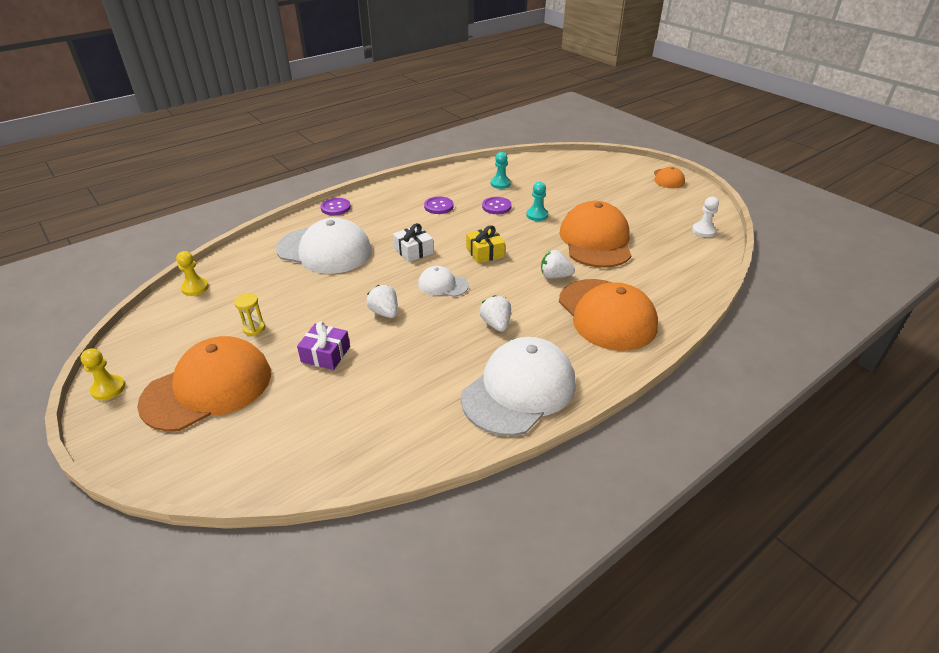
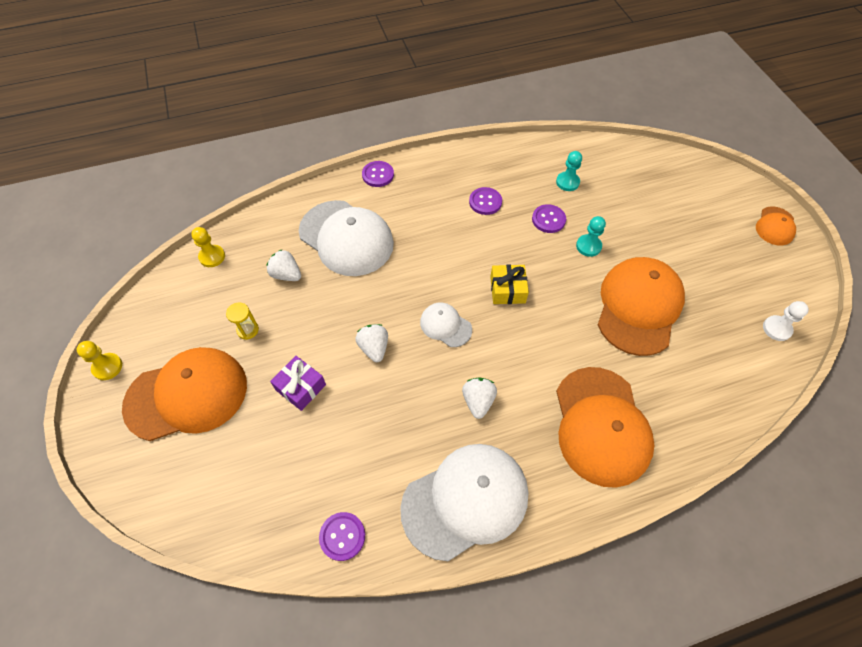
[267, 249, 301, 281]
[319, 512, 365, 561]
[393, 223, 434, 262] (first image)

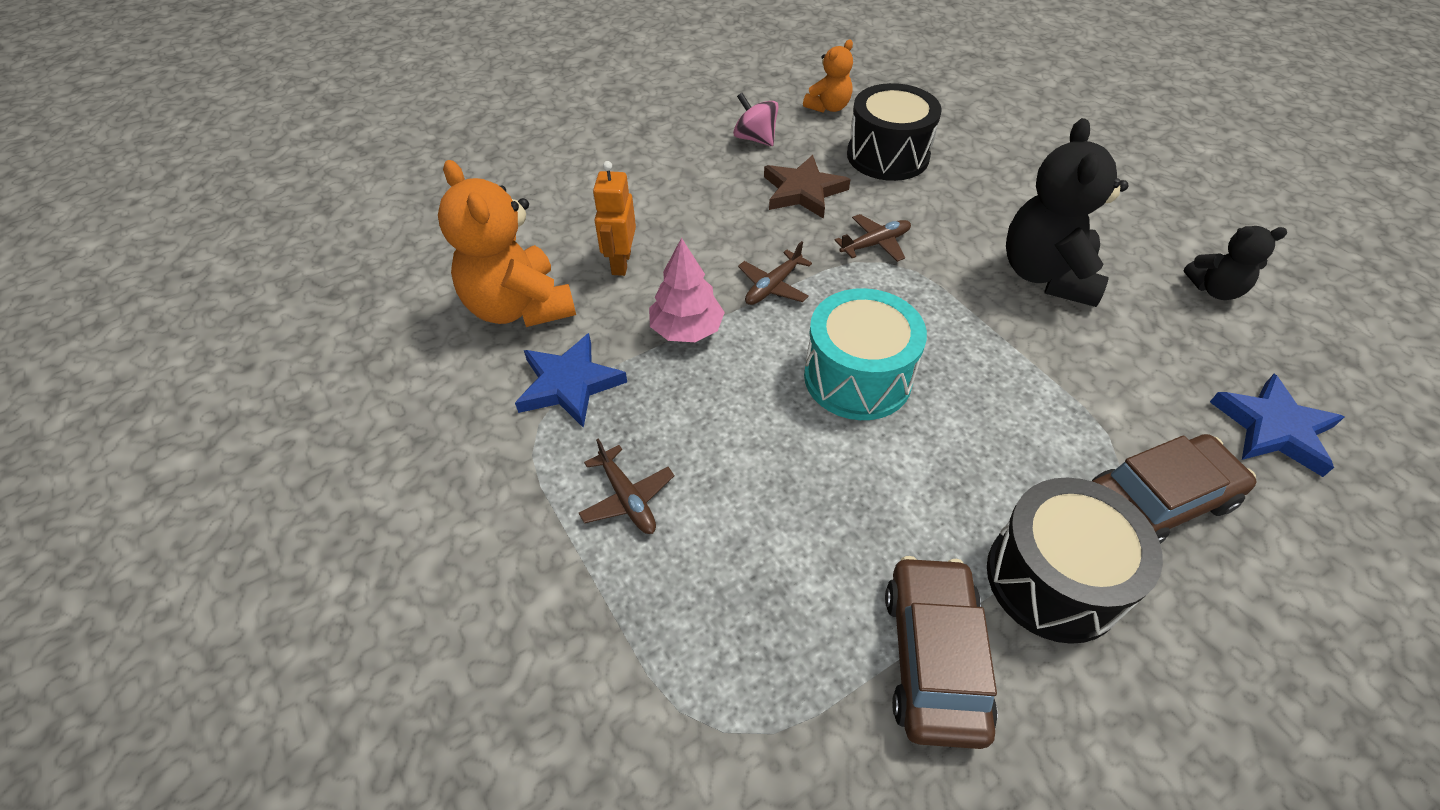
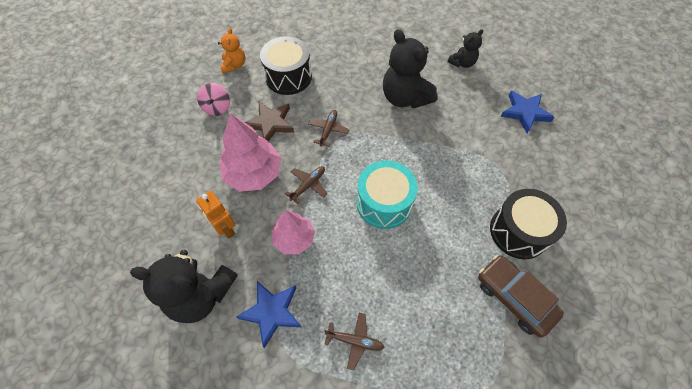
[130, 250, 238, 323]
[197, 83, 230, 116]
[219, 113, 281, 192]
[285, 166, 327, 204]
[1092, 434, 1256, 544] (first image)

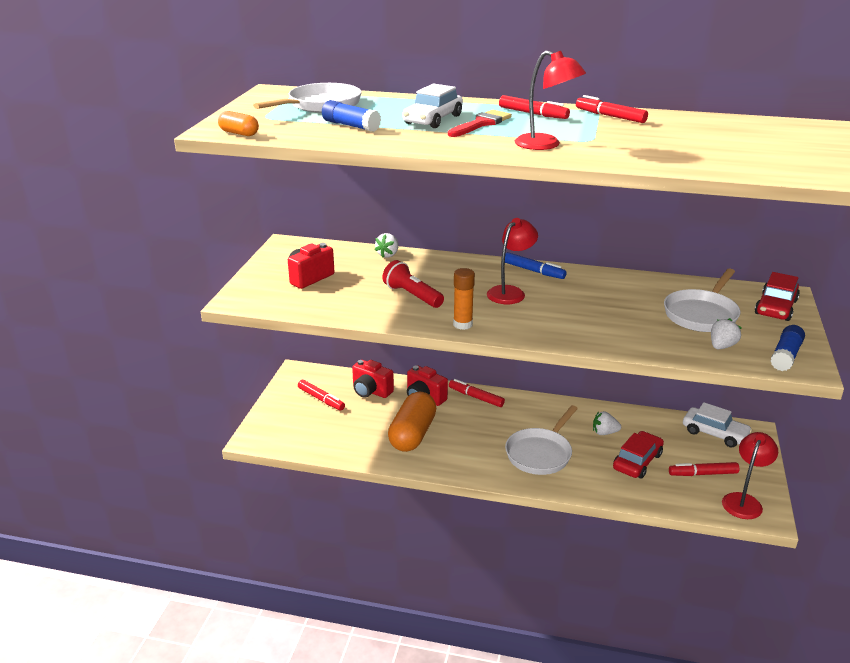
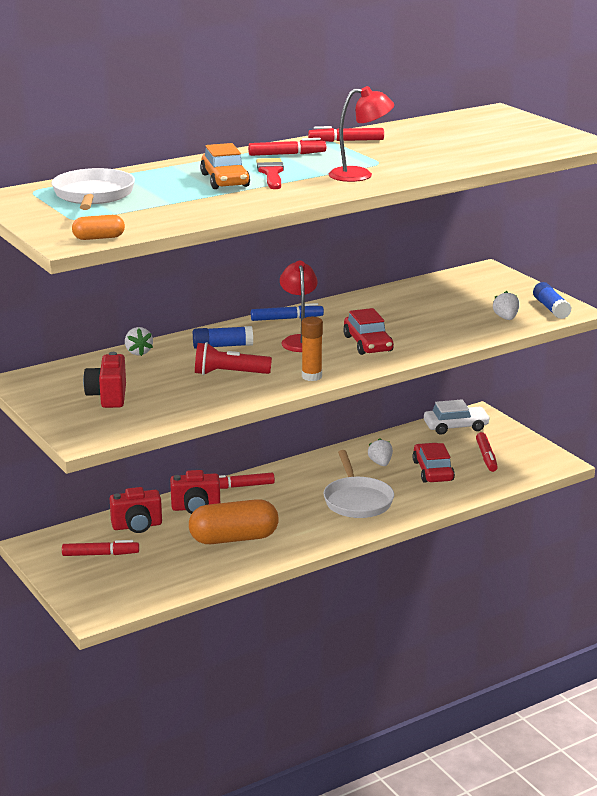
[189, 499, 279, 544]
[193, 326, 253, 349]
[200, 143, 250, 189]
[343, 308, 394, 355]
[368, 438, 393, 466]
[476, 432, 498, 472]
[664, 269, 741, 332] (first image)
[722, 432, 778, 519] (first image)

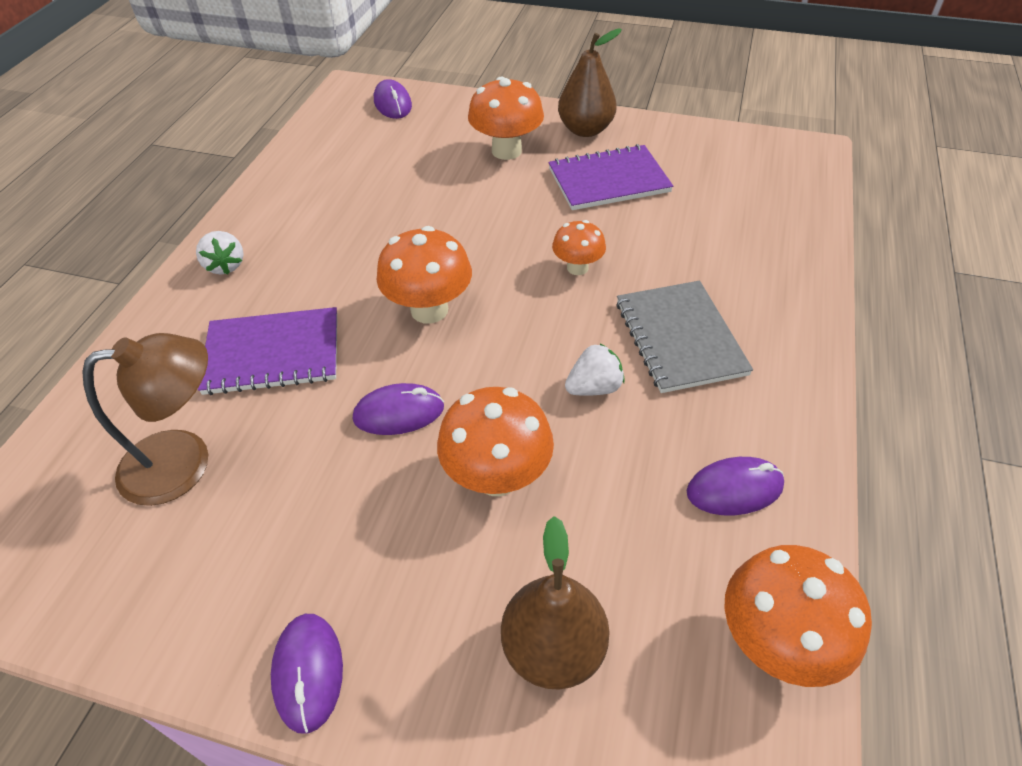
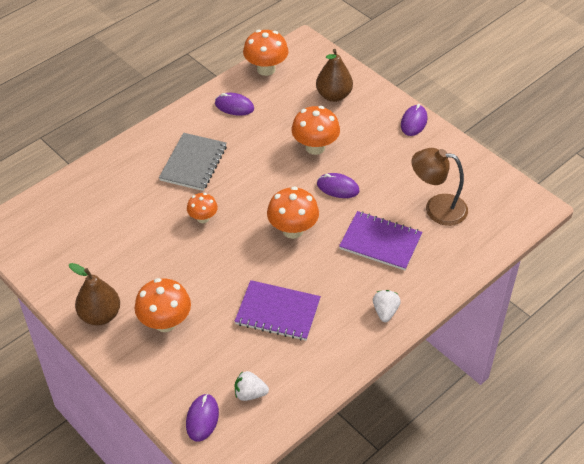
[235, 280, 321, 341]
[235, 371, 269, 401]

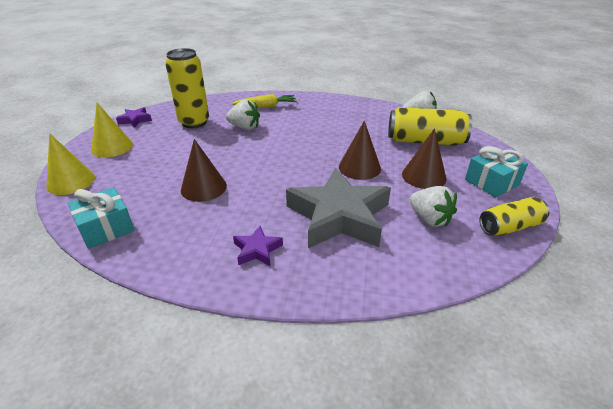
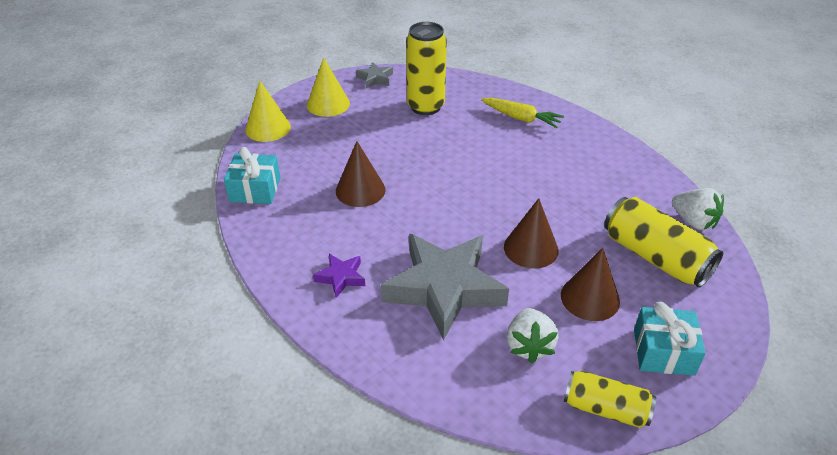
[356, 62, 393, 88]
[226, 100, 260, 130] (first image)

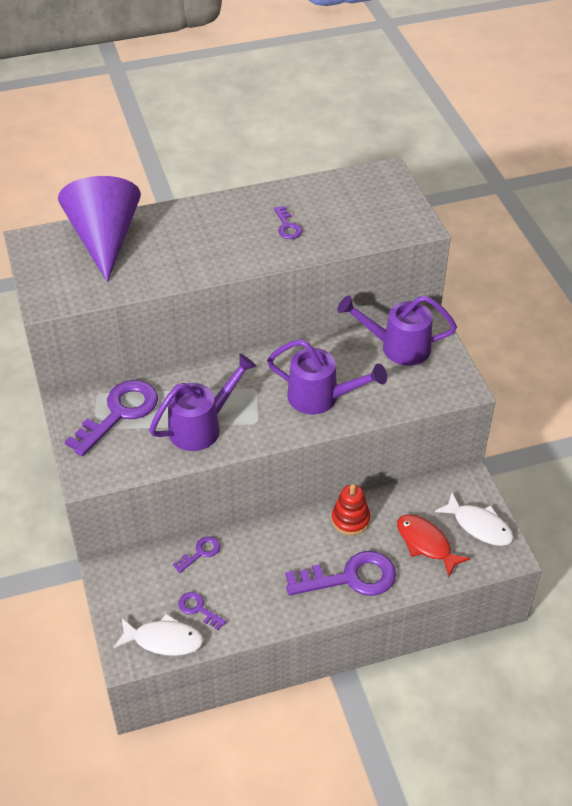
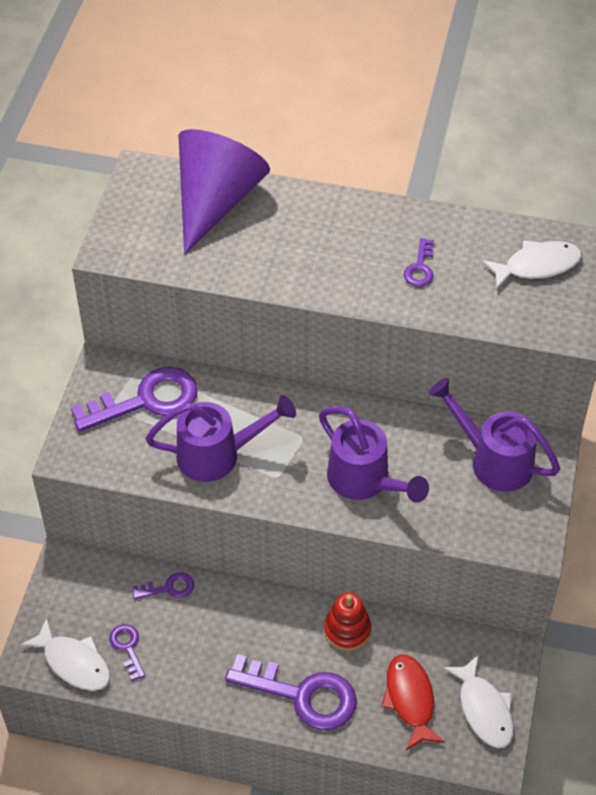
[482, 240, 582, 289]

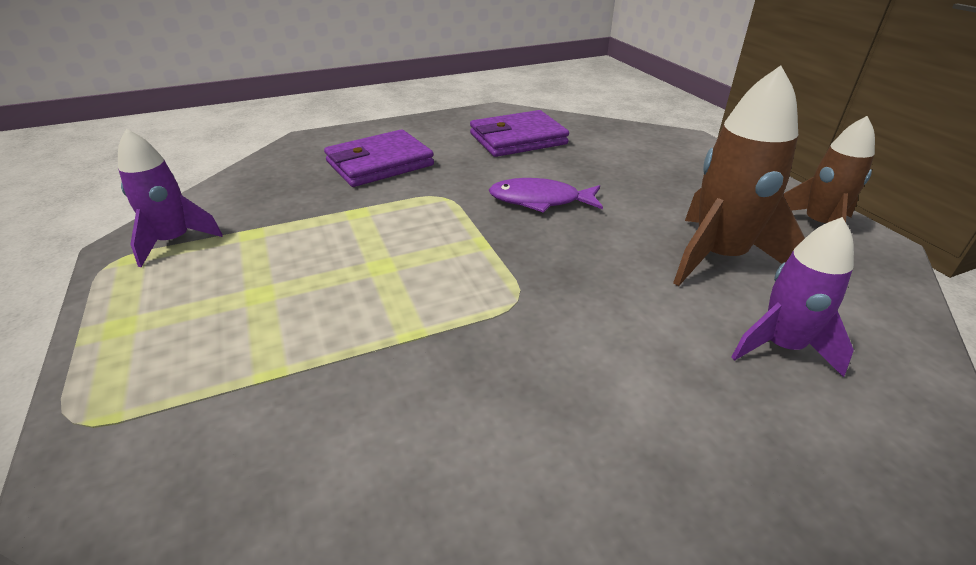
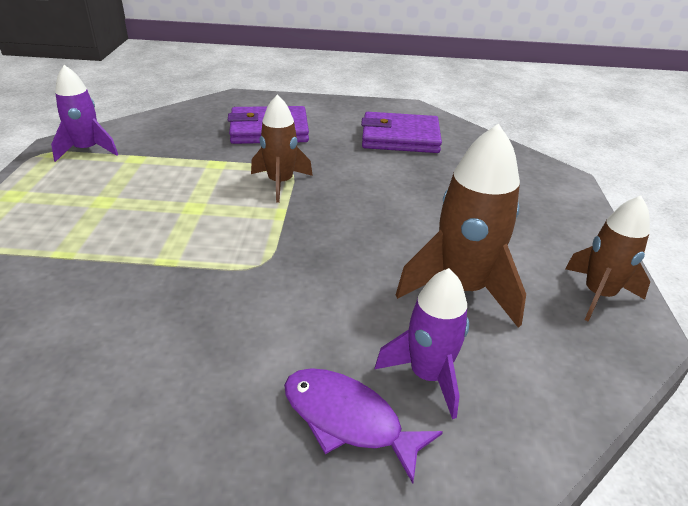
[251, 95, 313, 203]
[284, 368, 443, 484]

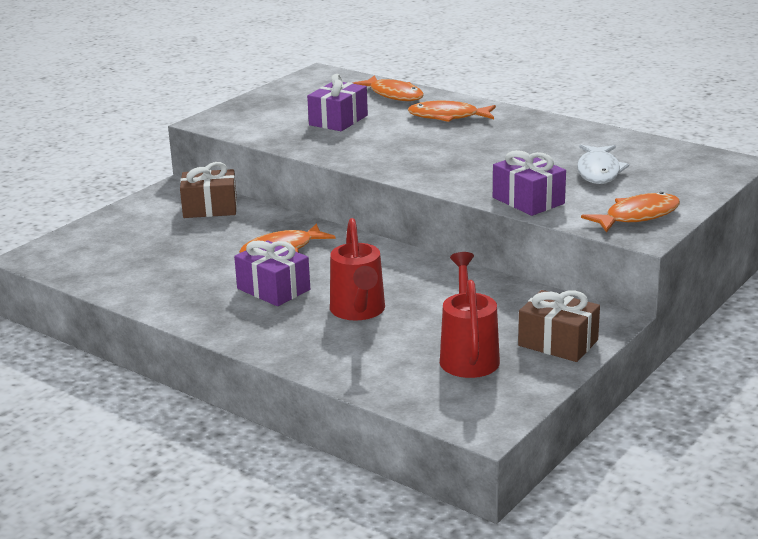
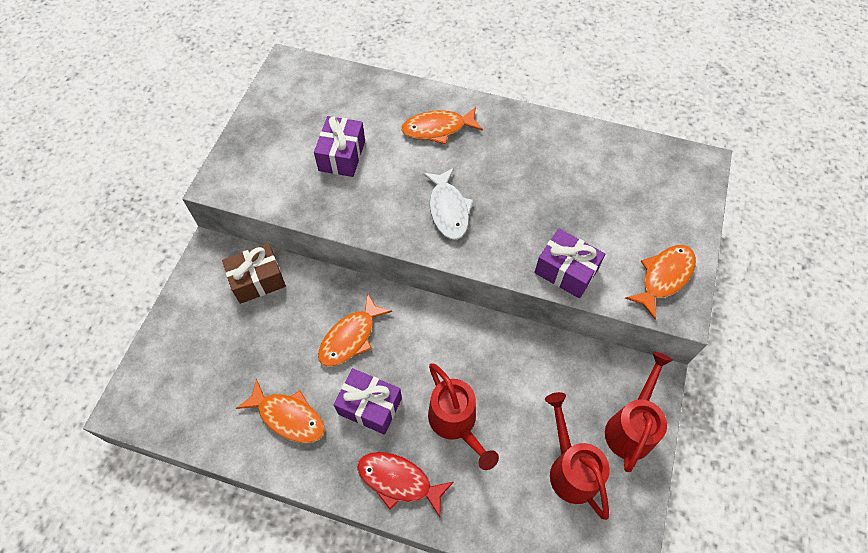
[236, 379, 325, 443]
[357, 452, 454, 517]
[423, 168, 473, 240]
[605, 352, 673, 472]

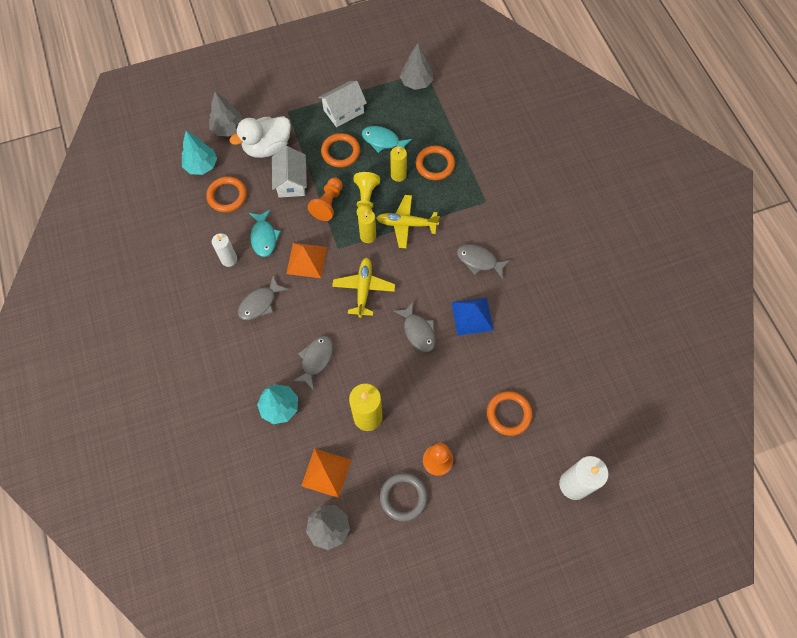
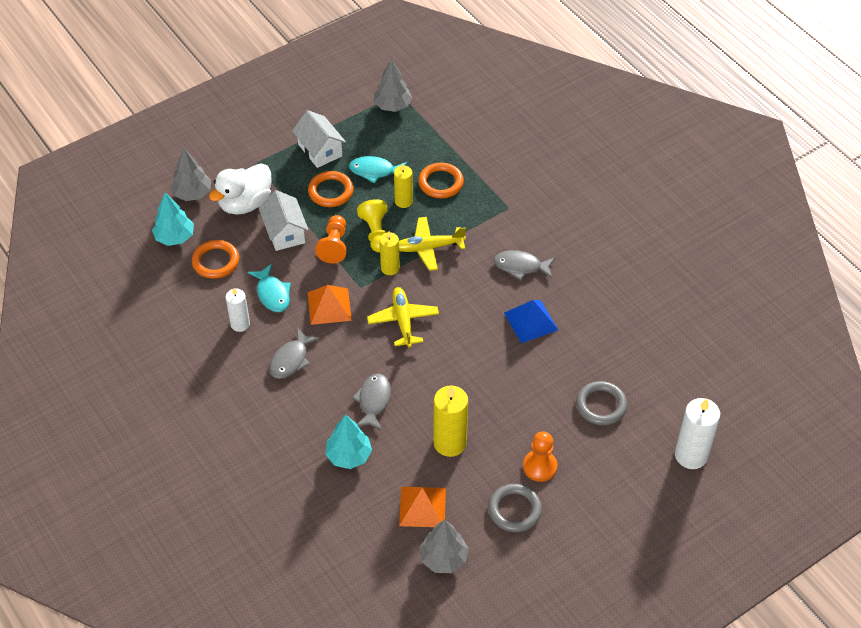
[292, 110, 346, 168]
[576, 381, 627, 425]
[393, 301, 436, 352] (first image)

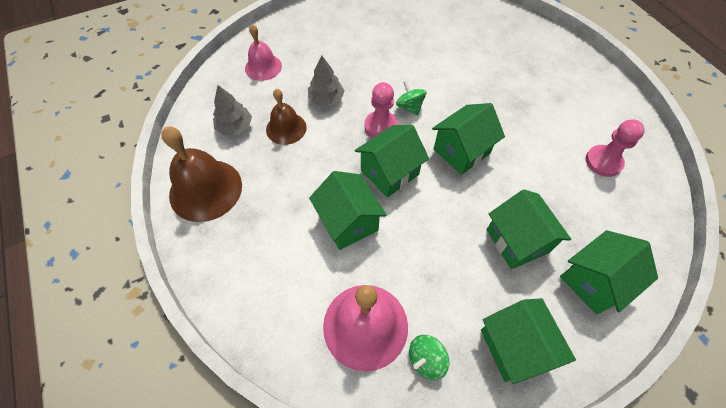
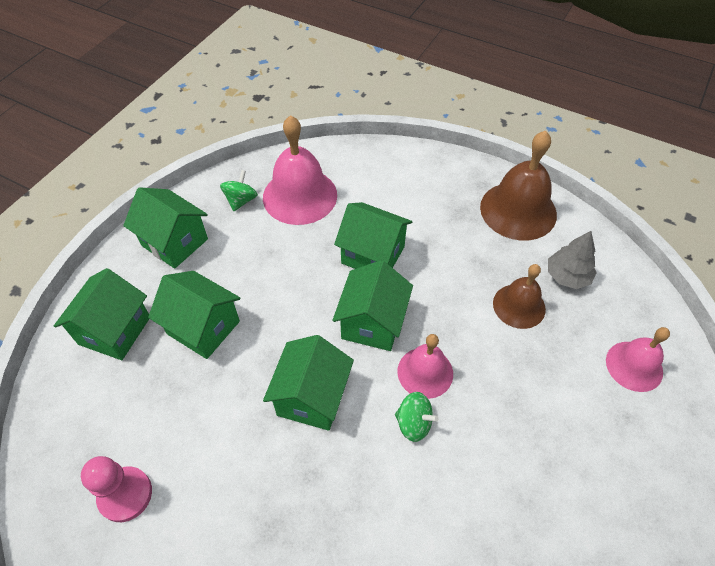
[397, 334, 453, 399]
[308, 56, 345, 106] (first image)

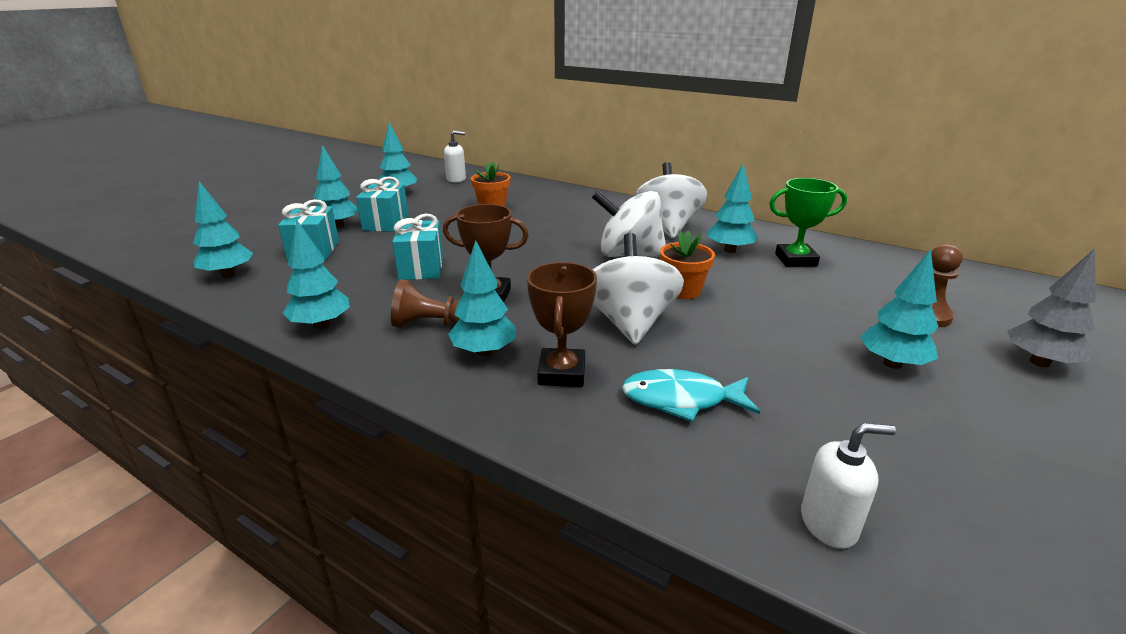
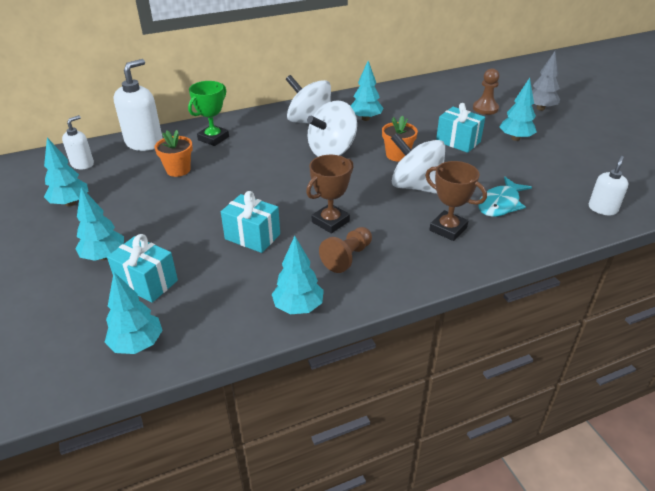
[113, 59, 163, 151]
[188, 81, 229, 146]
[436, 103, 485, 153]
[448, 241, 516, 357] (first image)

